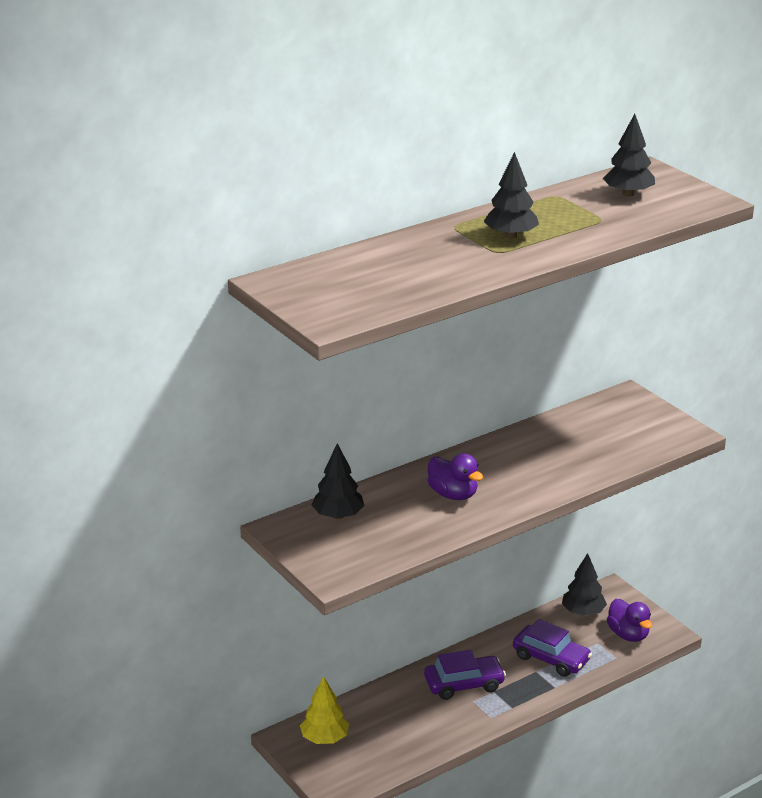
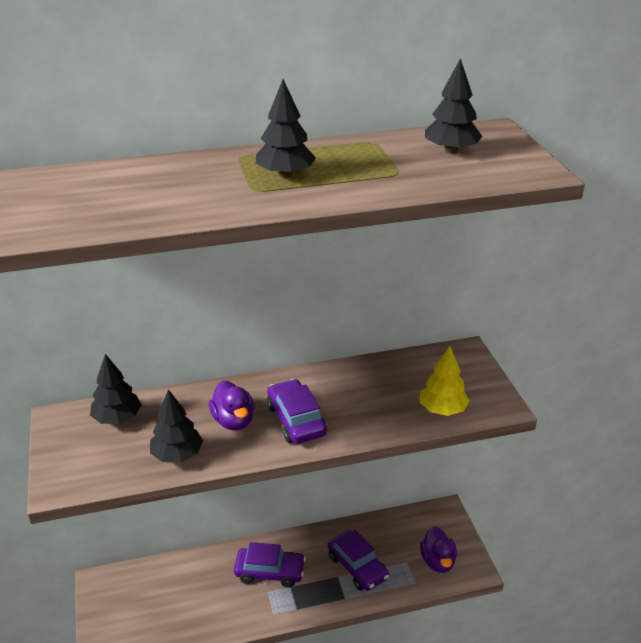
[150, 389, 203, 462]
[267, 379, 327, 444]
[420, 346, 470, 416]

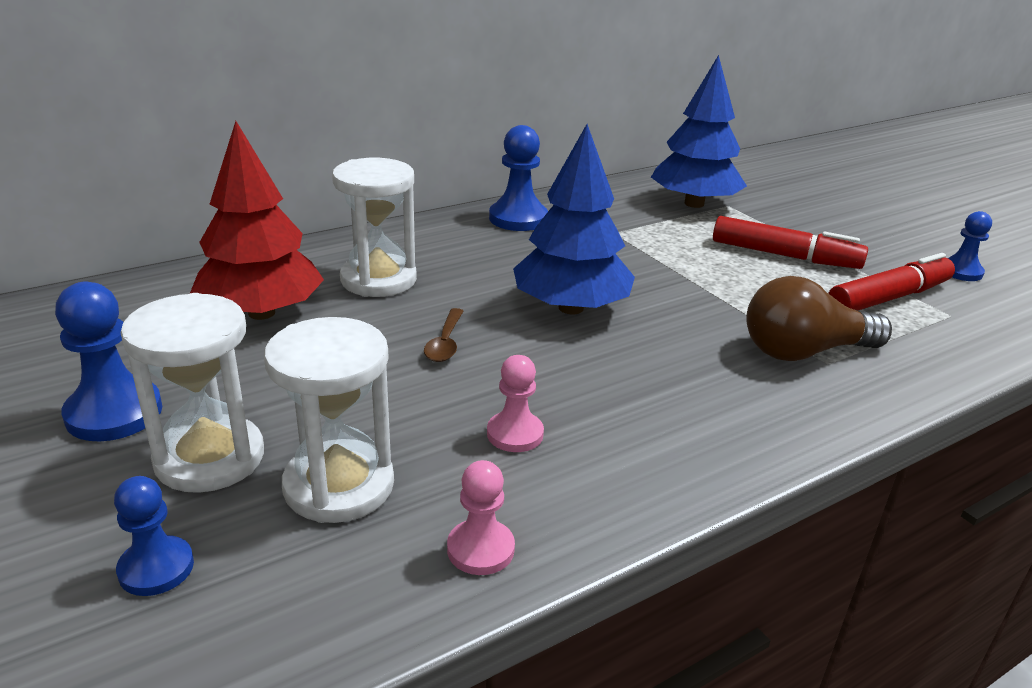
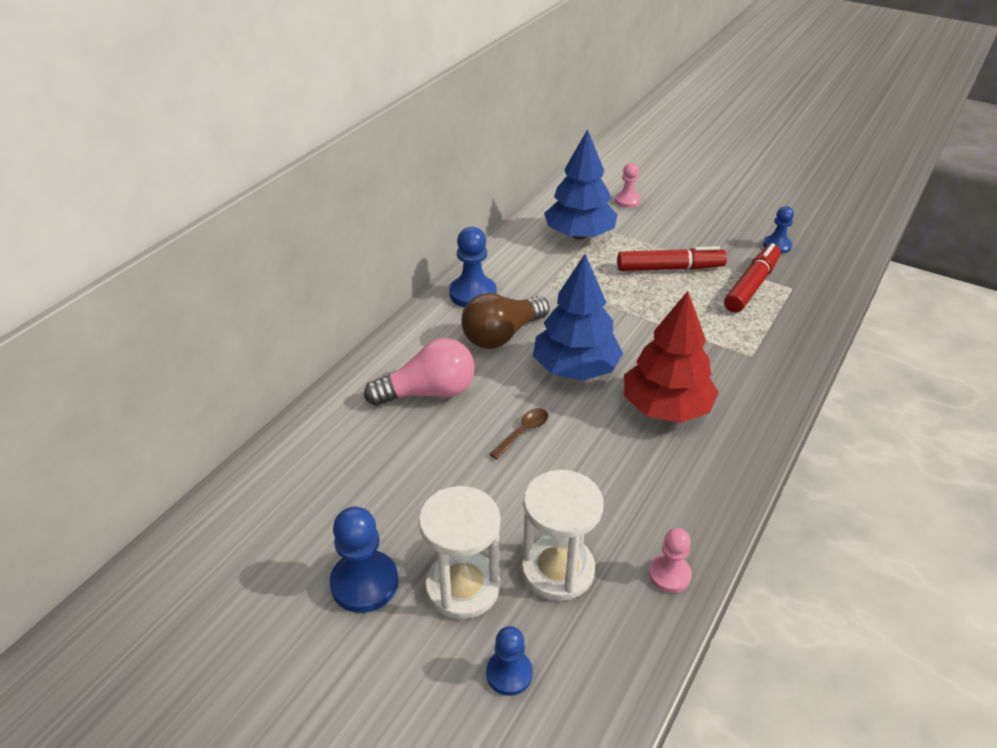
[364, 338, 475, 406]
[461, 293, 549, 349]
[490, 408, 548, 459]
[615, 163, 641, 208]
[624, 291, 719, 423]

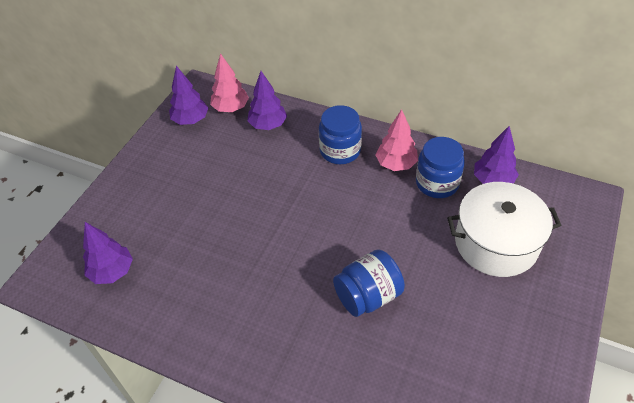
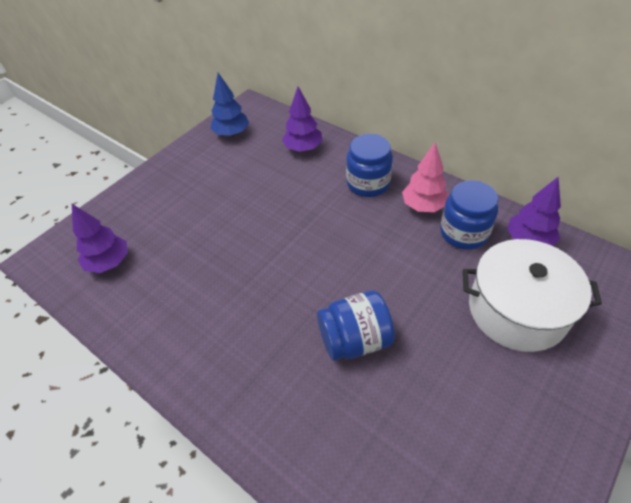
[210, 73, 249, 137]
[210, 53, 249, 112] (first image)

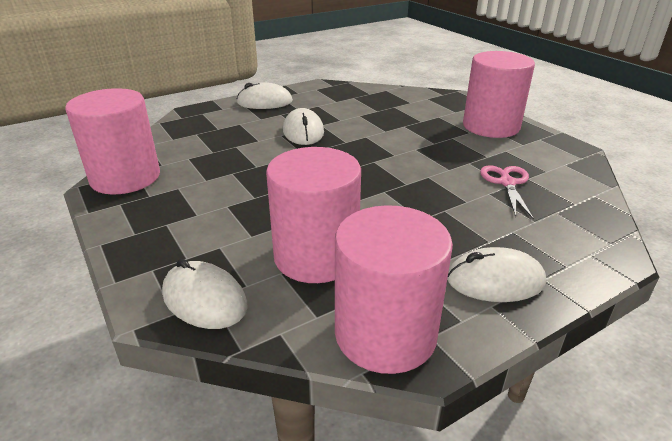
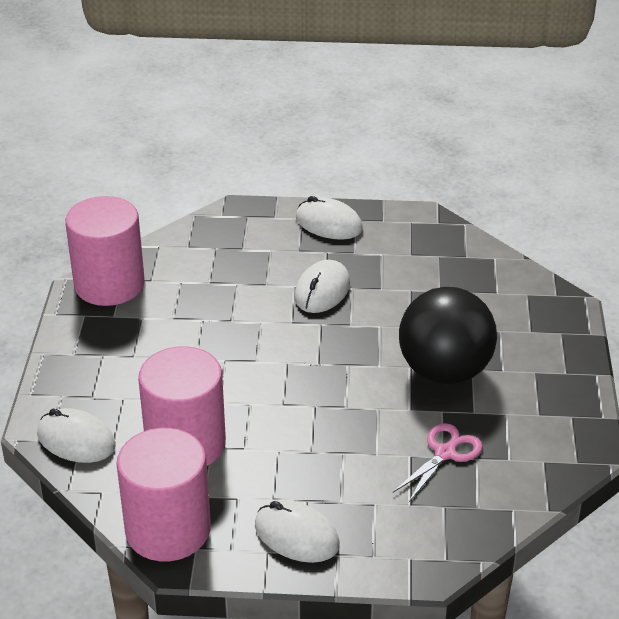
[37, 408, 116, 463]
[399, 287, 497, 384]
[463, 51, 535, 138] (first image)

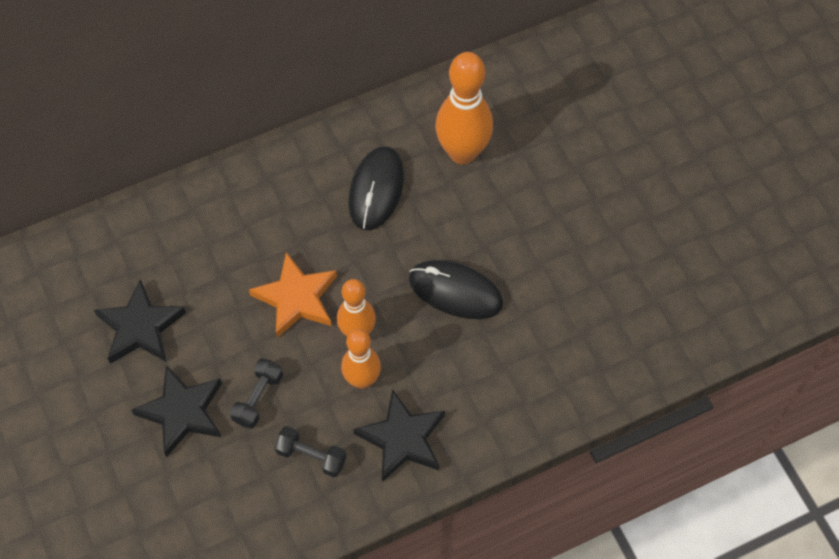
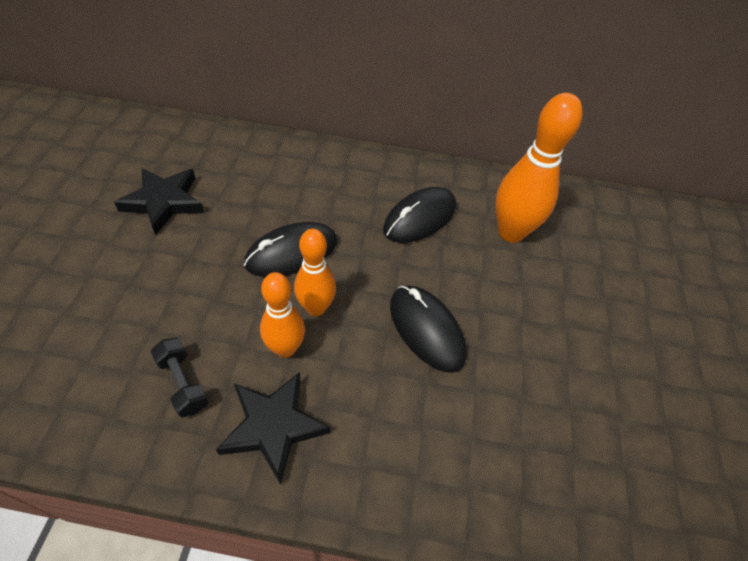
[244, 222, 337, 277]
[131, 365, 222, 457] (first image)
[230, 359, 283, 429] (first image)

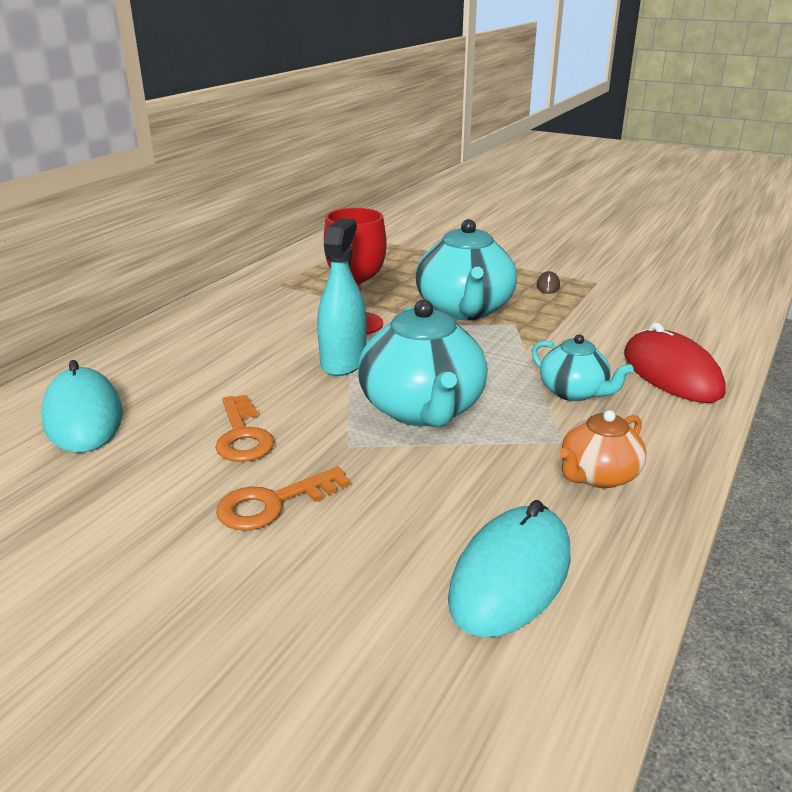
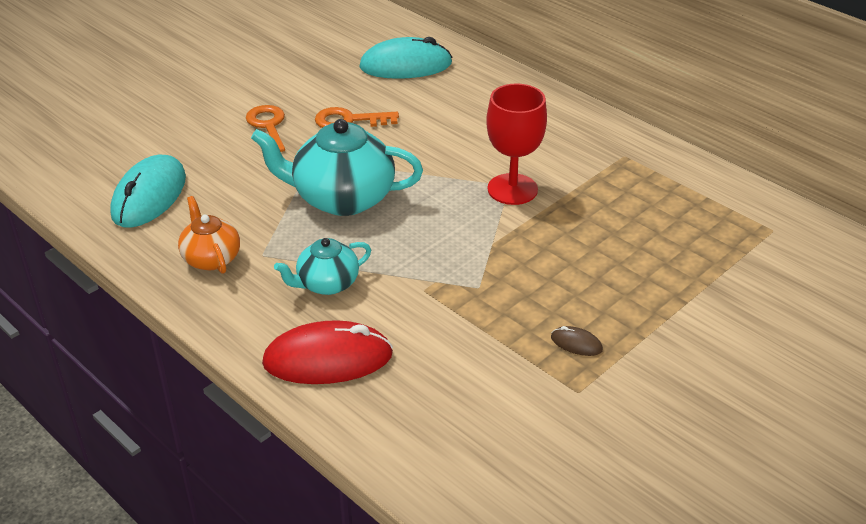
[110, 155, 186, 228]
[317, 218, 367, 376] (first image)
[416, 219, 517, 320] (first image)

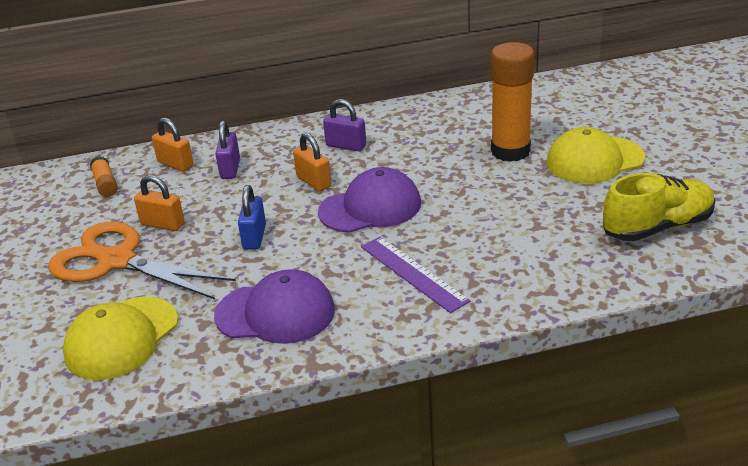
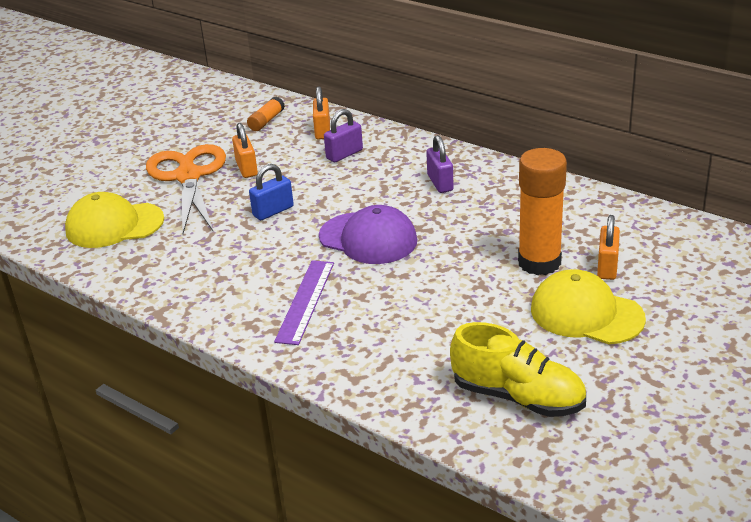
[597, 215, 620, 280]
[214, 269, 335, 344] (first image)

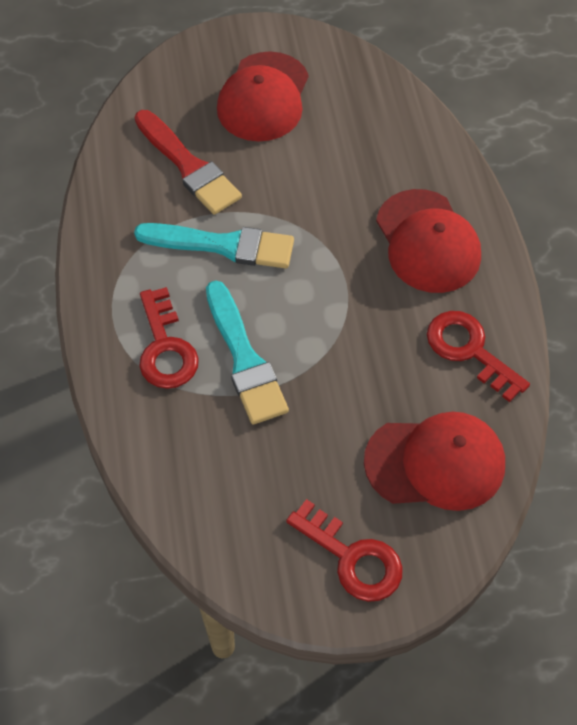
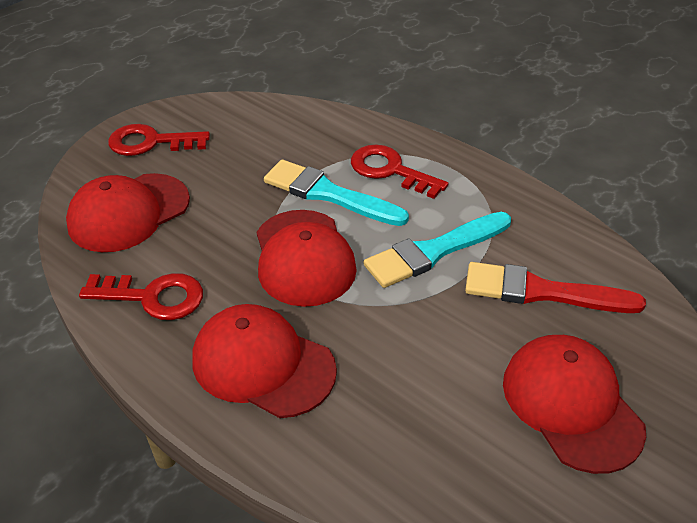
[257, 210, 357, 307]

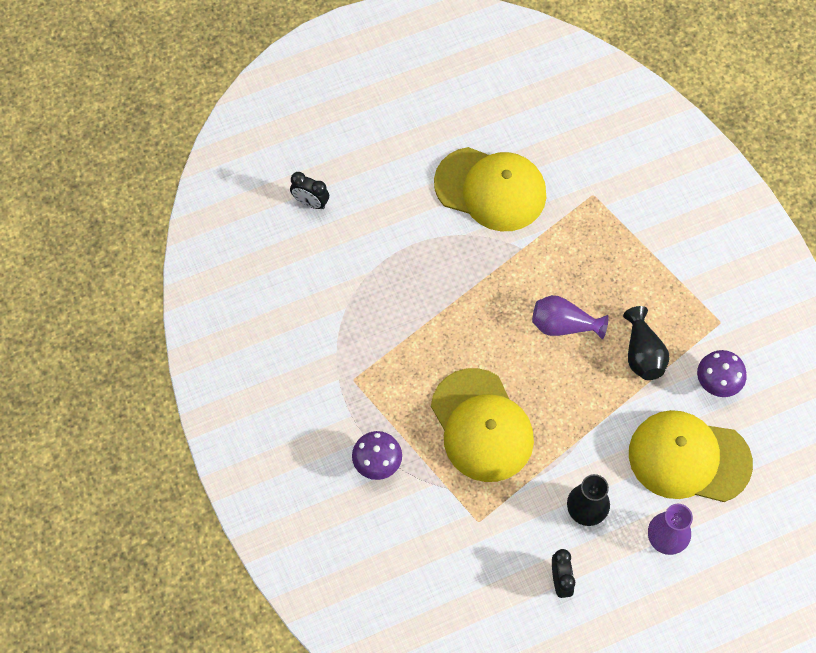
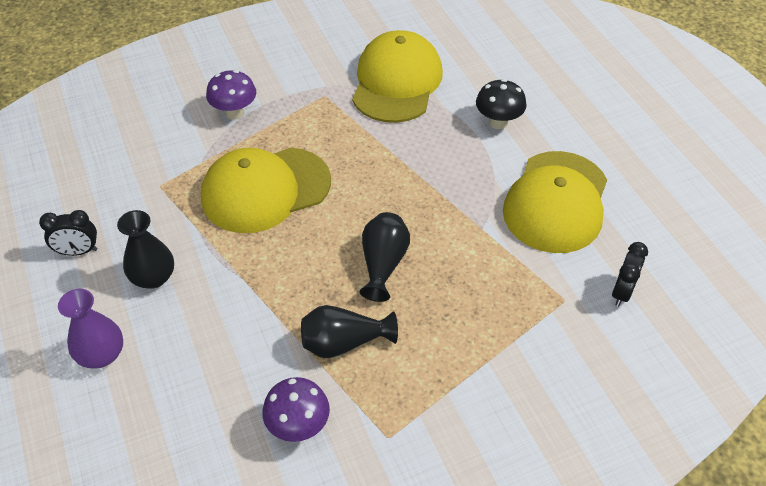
[352, 30, 443, 123]
[359, 212, 410, 302]
[476, 79, 527, 129]
[612, 242, 648, 306]

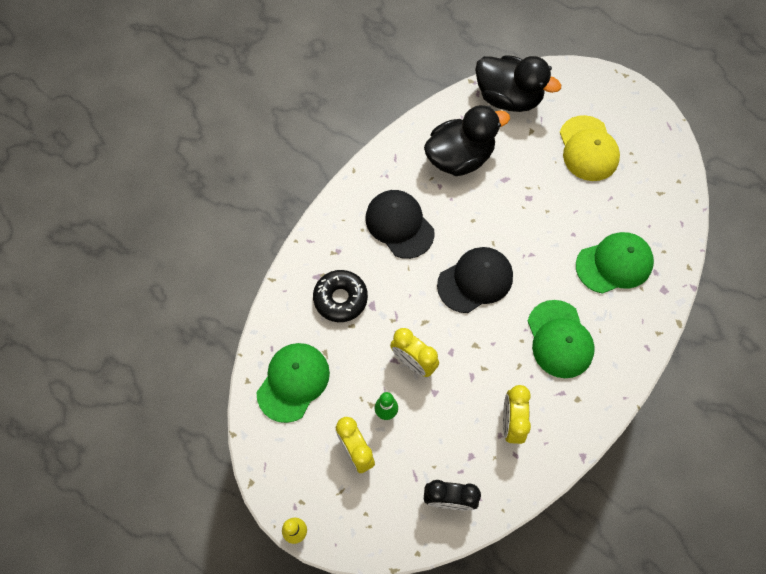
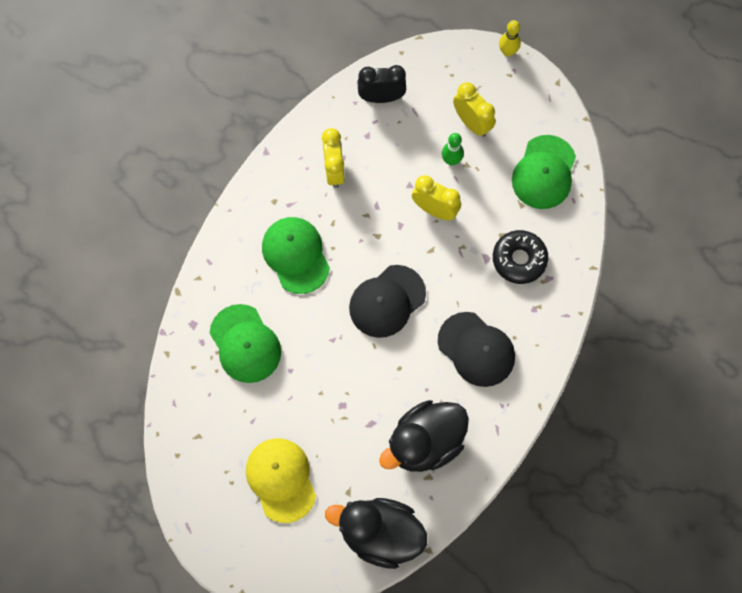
[210, 304, 281, 383]

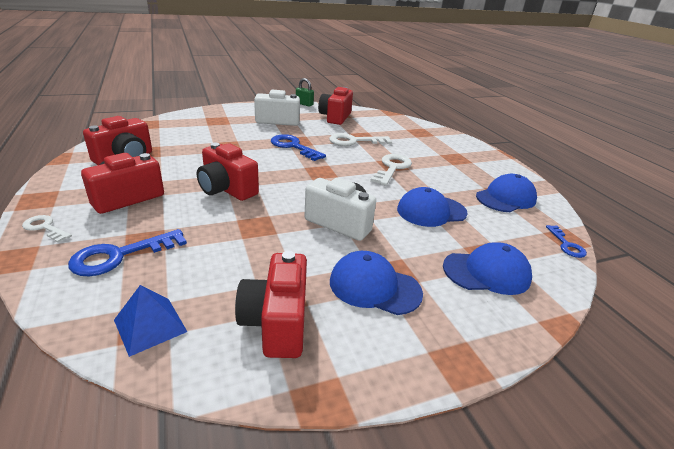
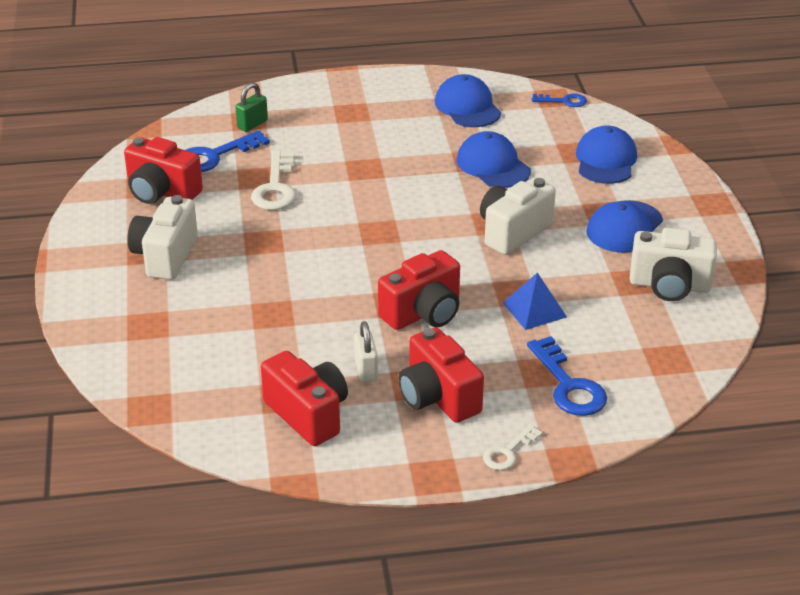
[186, 130, 270, 172]
[235, 82, 268, 132]
[354, 321, 378, 382]
[457, 131, 531, 188]
[503, 272, 567, 330]
[629, 228, 717, 301]
[370, 154, 412, 186] (first image)

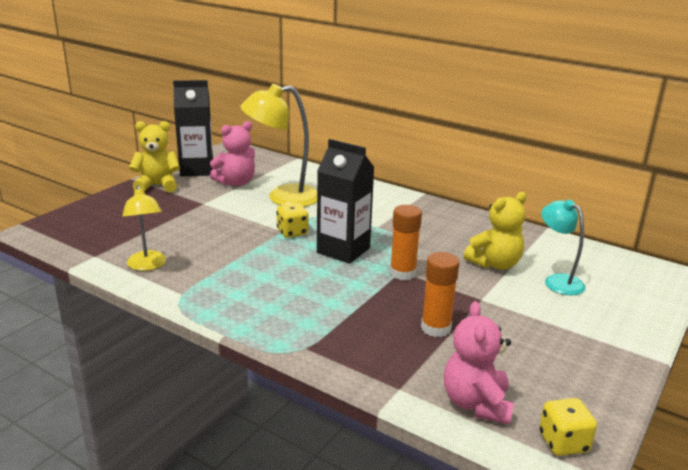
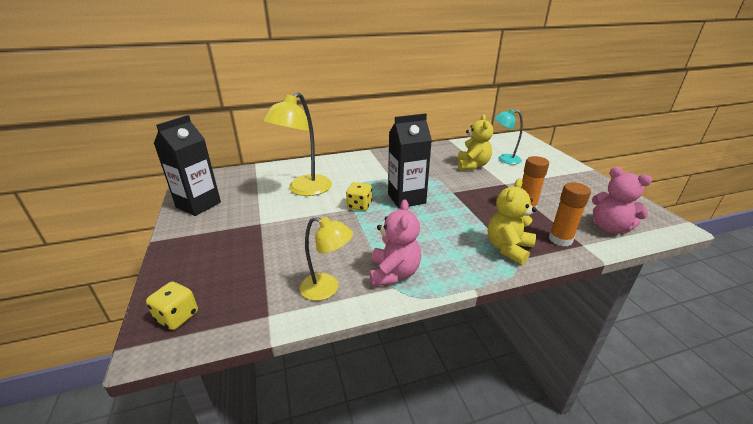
[146, 282, 198, 330]
[370, 200, 421, 286]
[488, 178, 537, 265]
[549, 182, 591, 247]

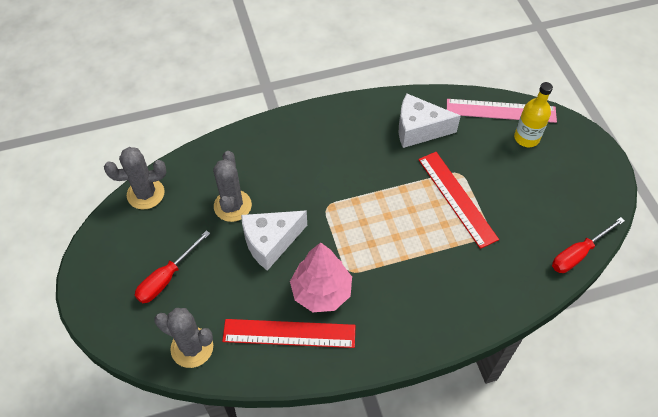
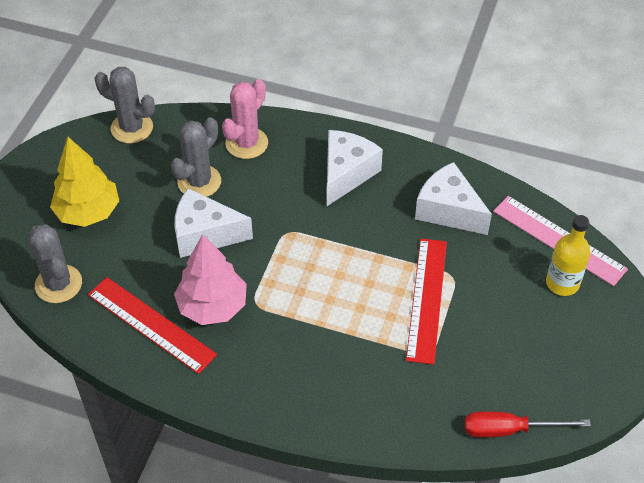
[50, 137, 119, 227]
[222, 79, 268, 159]
[327, 130, 383, 206]

